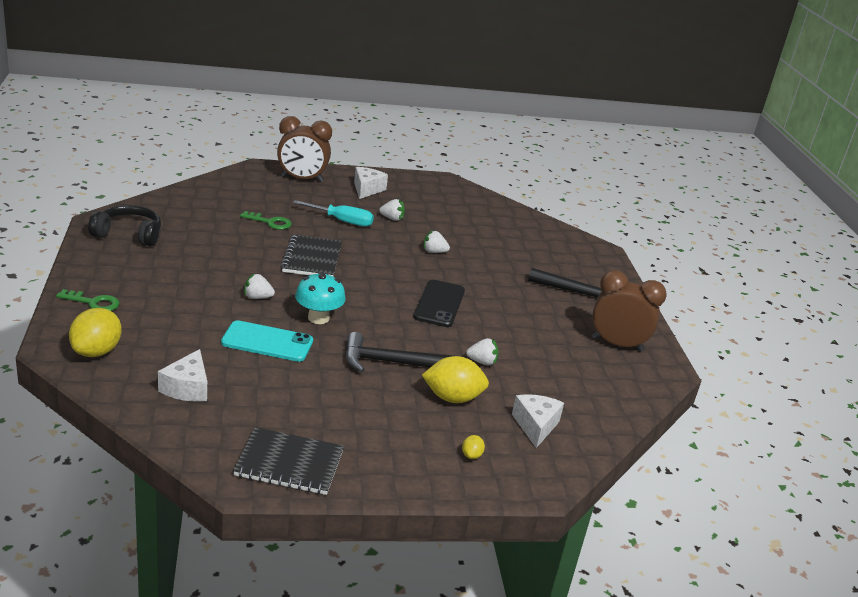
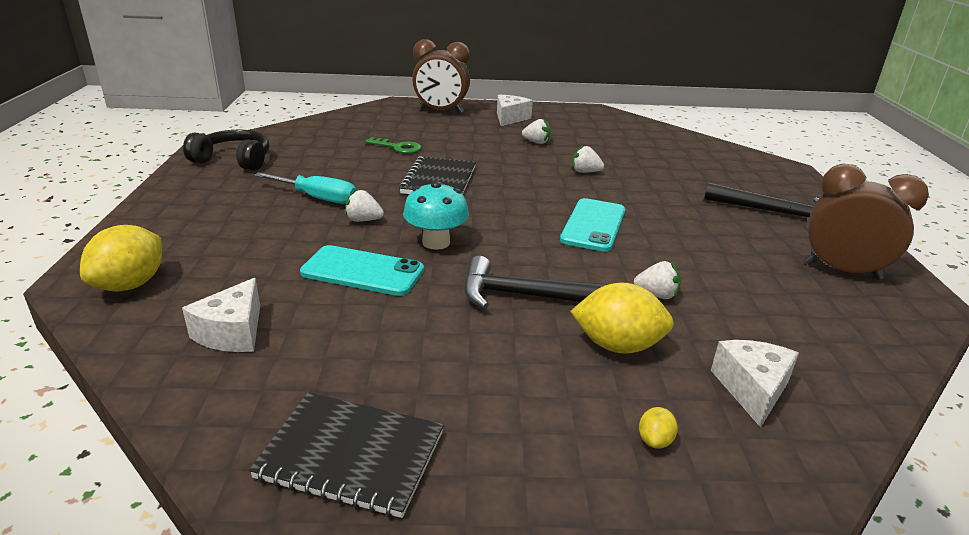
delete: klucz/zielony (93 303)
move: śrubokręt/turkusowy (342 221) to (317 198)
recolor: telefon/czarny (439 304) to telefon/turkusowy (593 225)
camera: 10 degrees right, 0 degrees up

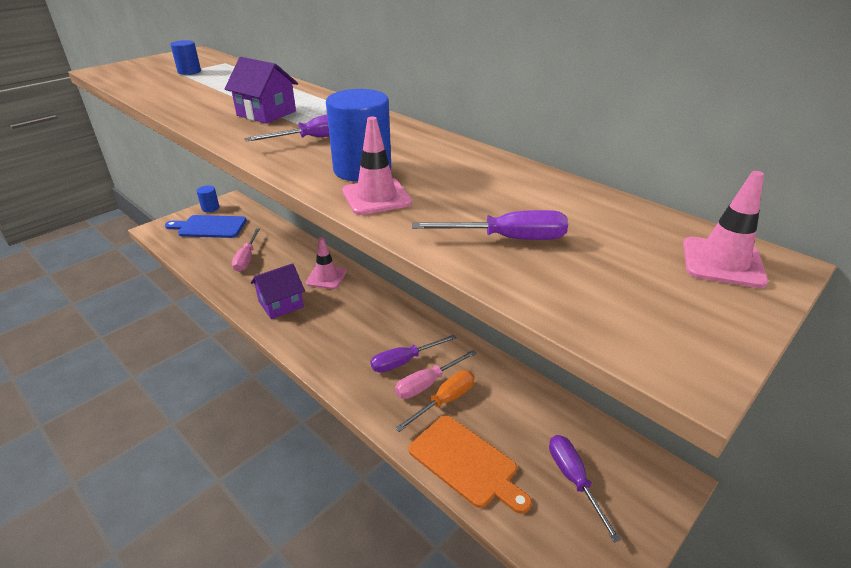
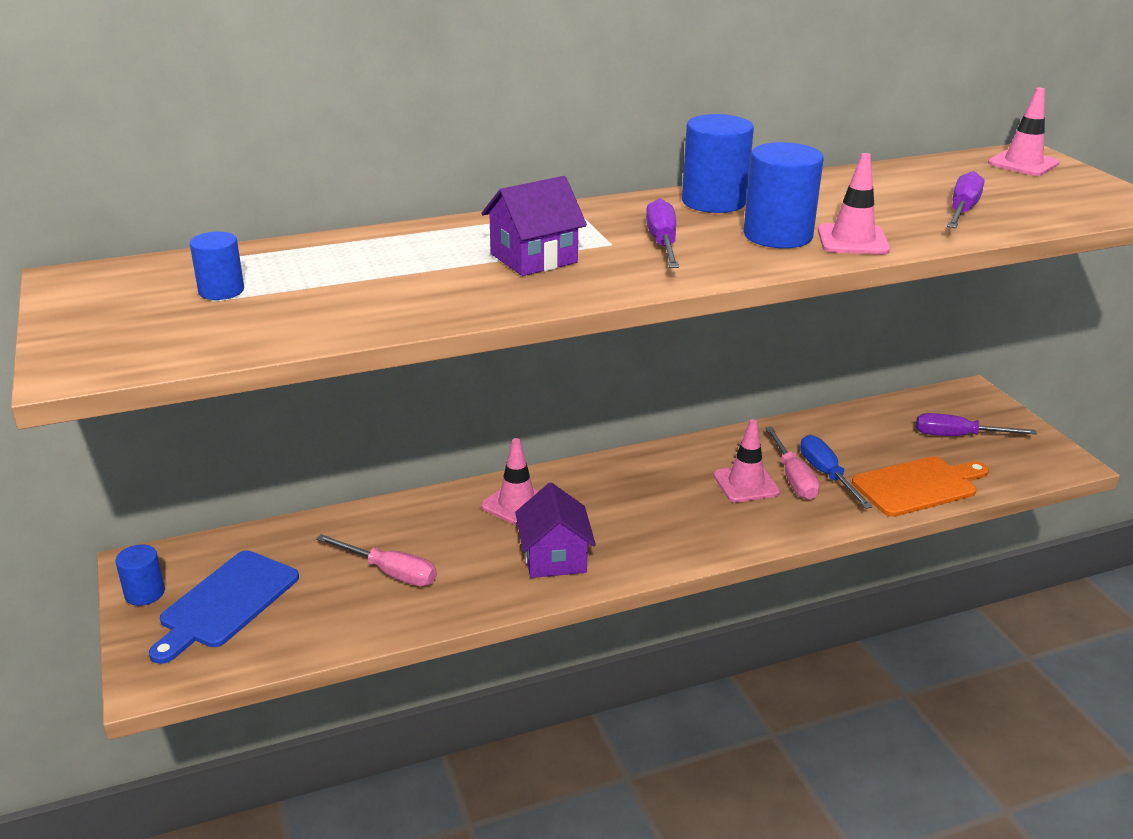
insert: walec/niebieski (713 202)
replace: śrubokręt/fioletowy (404 361) to pachołek/różowy (746 484)
recolor: śrubokręt/pomarańczowy (445 401) to śrubokręt/niebieski (826 474)
camera: 65 degrees left, 5 degrees down

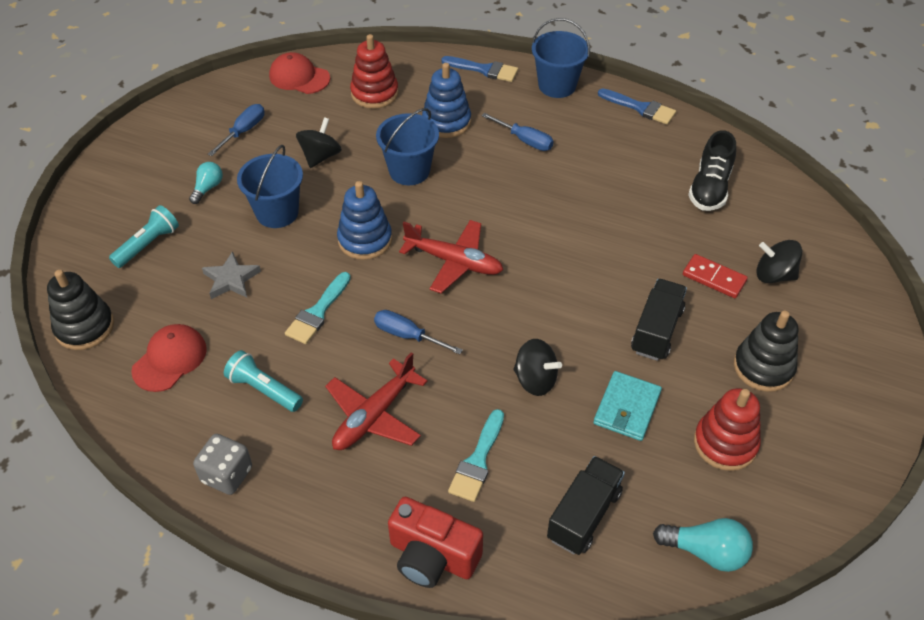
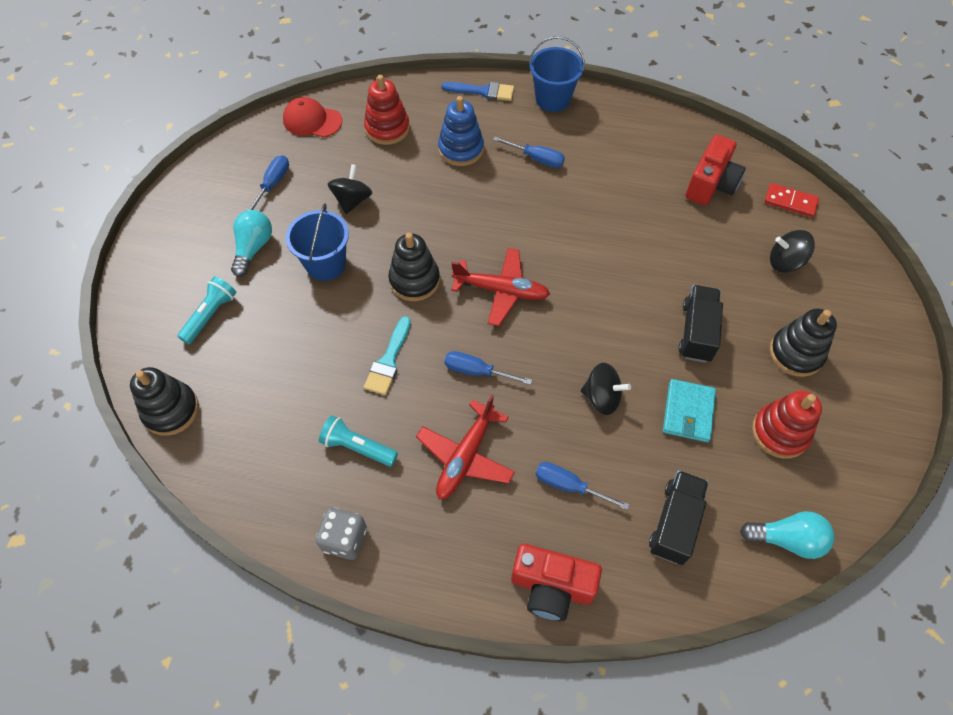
delete: pędzel/niebieski (640 108); wiadro/niebieski (409 171); gwiazda/szary (231 279); czapka/czerwony (170 359)
move: kostka domina/czerwony (714 278) to (790 202)
replace: but/czarny (709 188) to aparat fotograficzny/czerwony (711 185); pędzel/turkusowy (477 461) to śrubokręt/niebieski (569 486)
recolor: zabawka nakładanka/niebieski (365 240) to zabawka nakładanka/czarny (414 280)
resize: żarówka/turkusowy (208 188) = (253 248) x1.52
camera: 10 degrees left, 10 degrees up

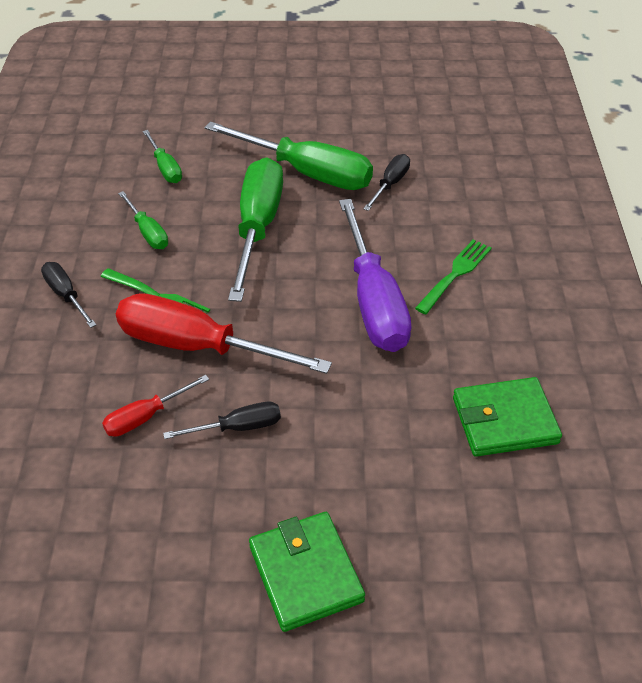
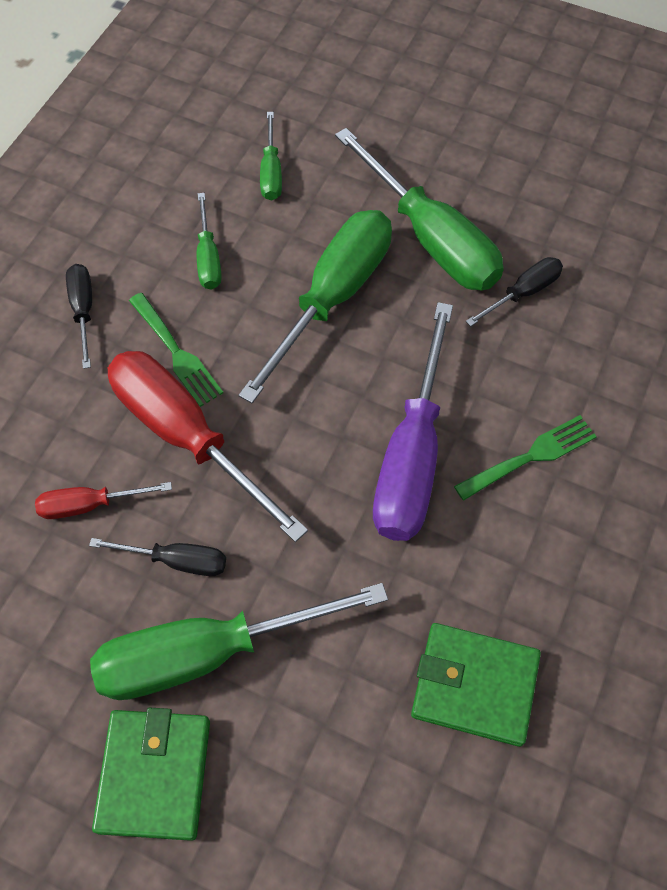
insert: śrubokręt/zielony (208 653)
camera: 25 degrees right, 15 degrees up

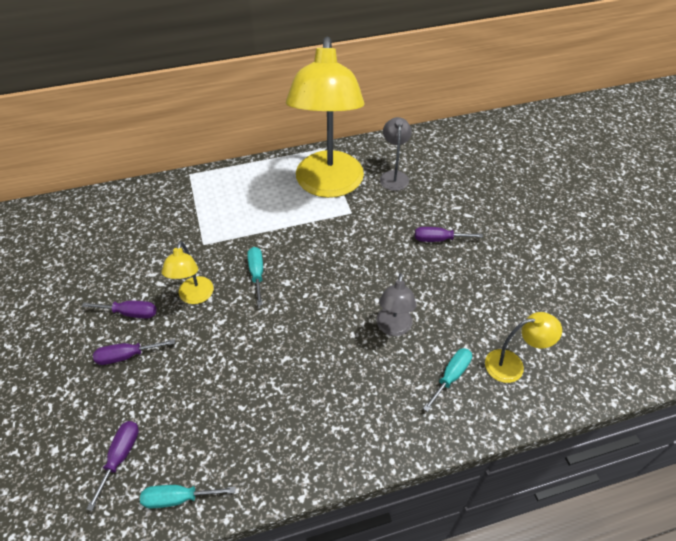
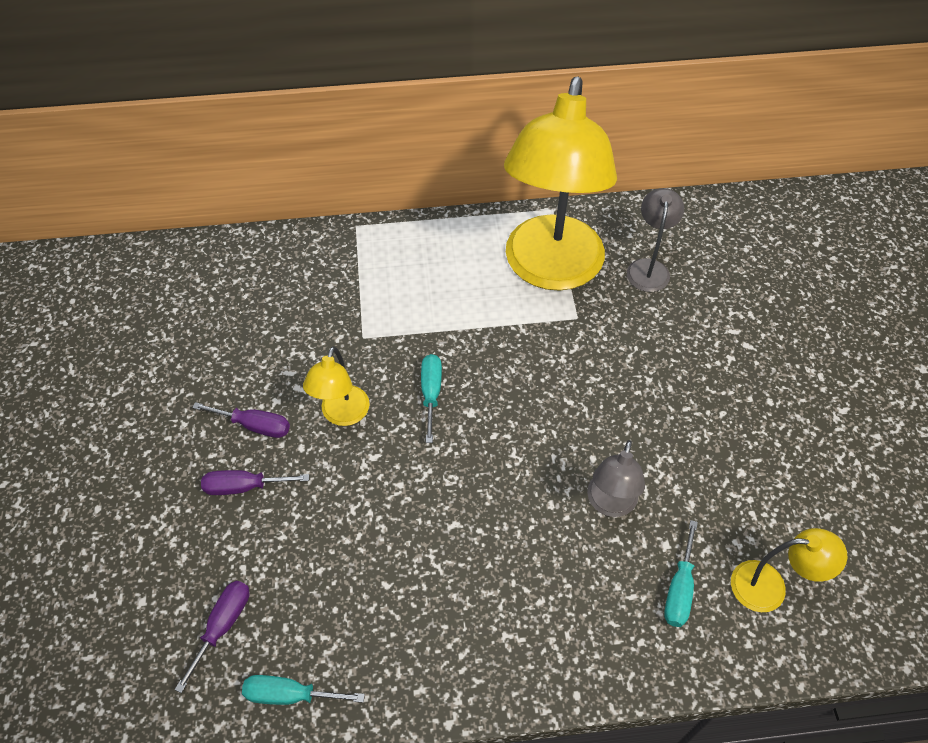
delete: śrubokręt/fioletowy (438 239)
rotate: śrubokręt/turkusowy (451 376) = (679 589) 150 degrees clockwise
camera: 10 degrees right, 5 degrees up

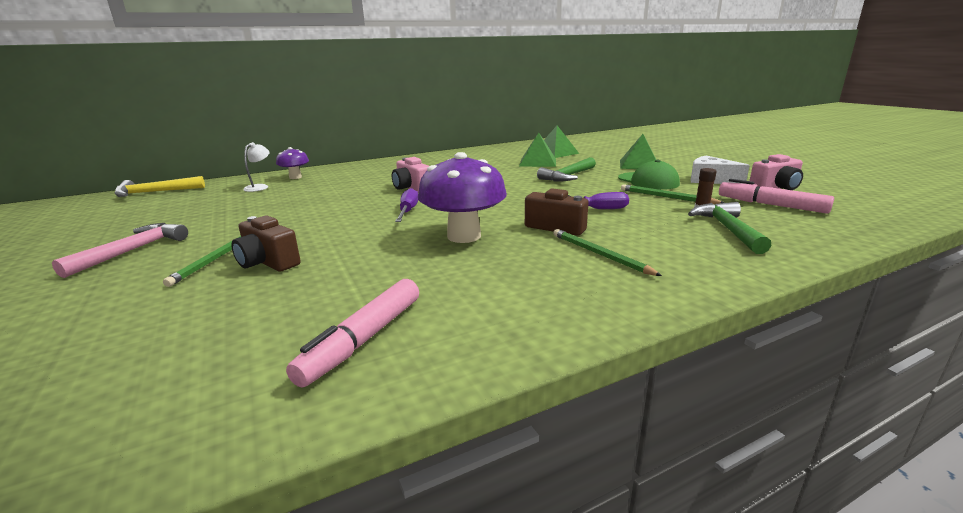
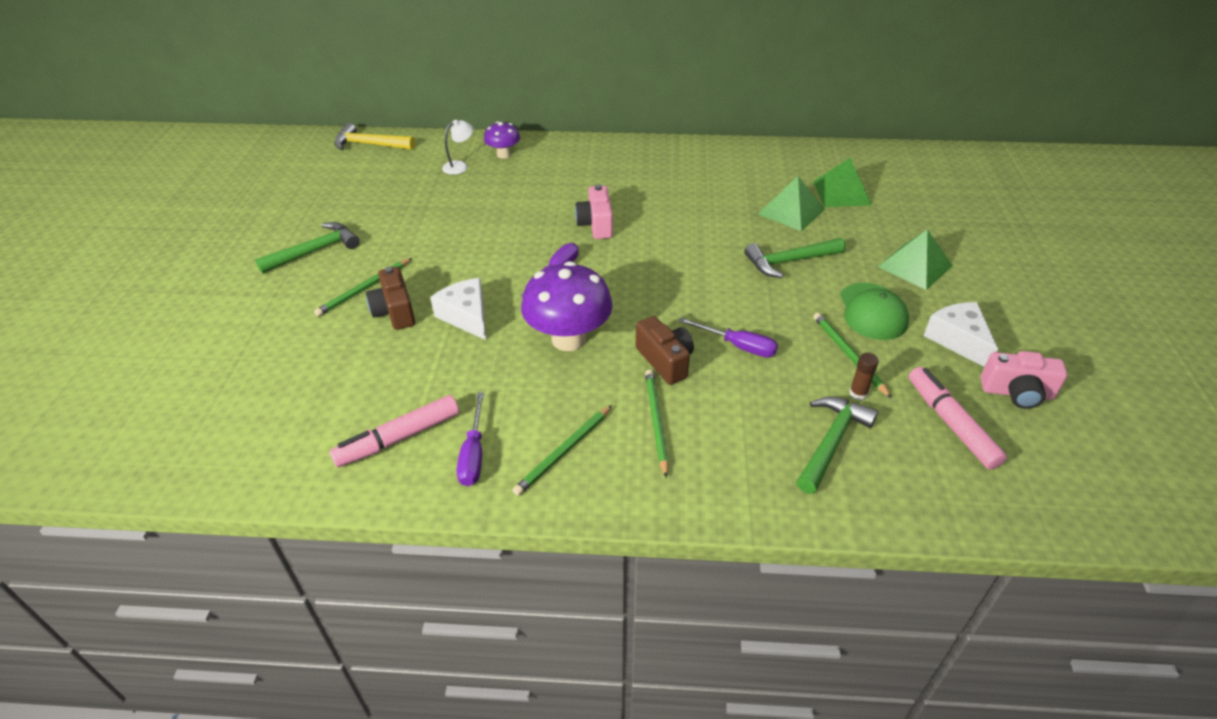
insert: ser/biały (466 316); śrubokręt/fioletowy (473 454); ołówek/zielony (564 452)
recolor: młotek/różowy (133 251) to młotek/zielony (315 251)
camera: 30 degrees right, 20 degrees up

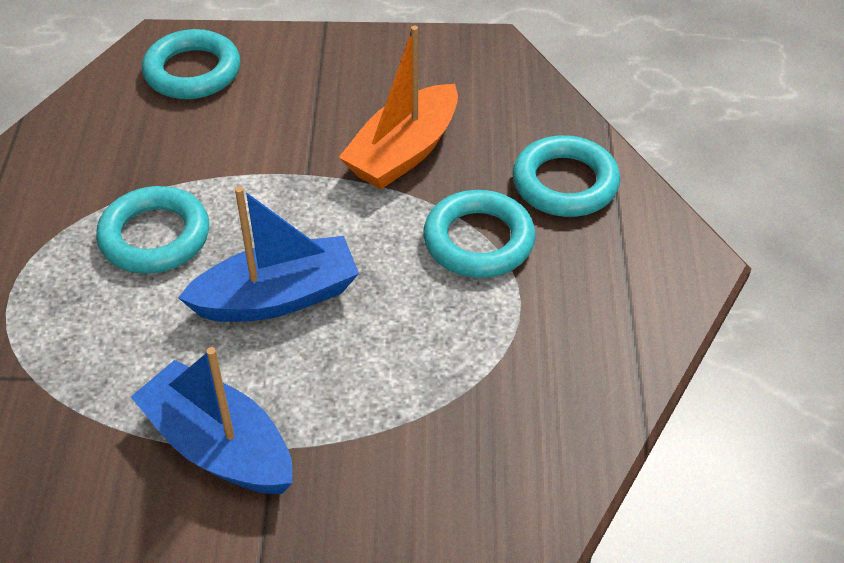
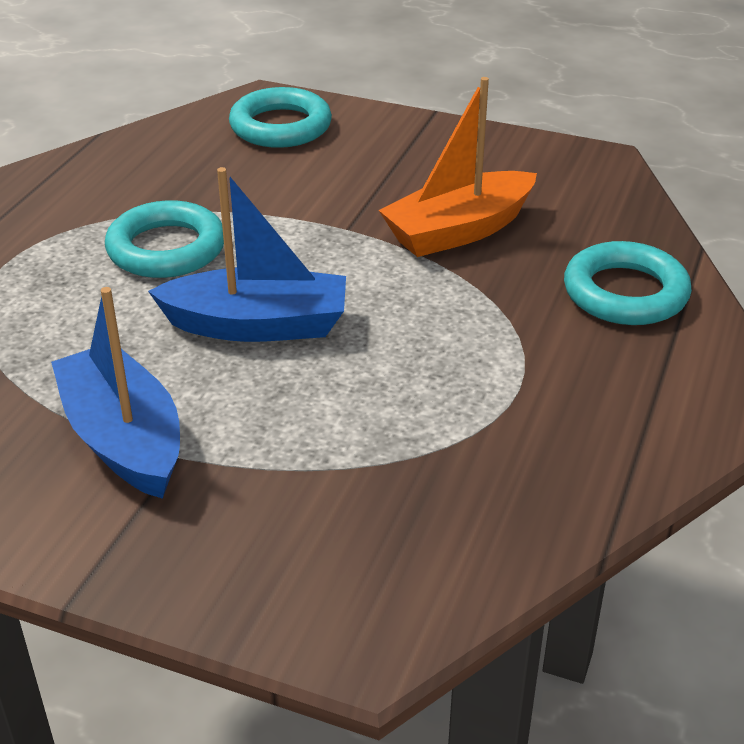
delete: pierścień/turkusowy (478 240)
camera: 20 degrees right, 10 degrees down

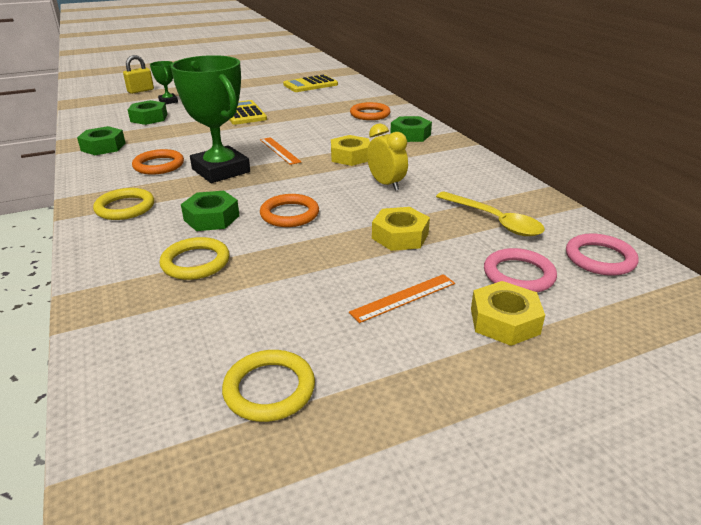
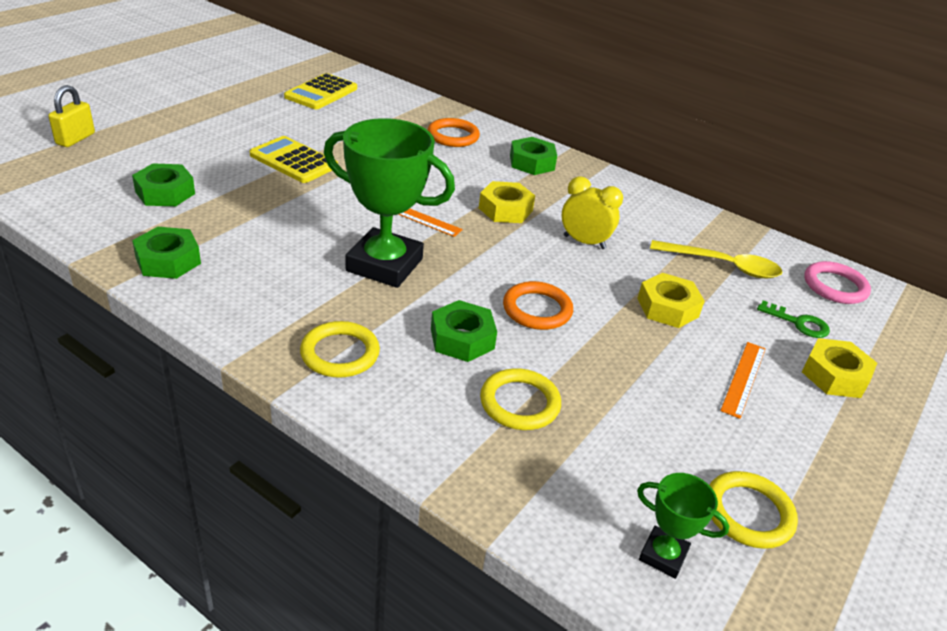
delete: pierścień/pomarańczowy (159 165)
move: puchar/zielony (168 101) to (663 555)
replace: pierścień/różowy (518 275) to klucz/zielony (799 323)
camera: 35 degrees left, 5 degrees up

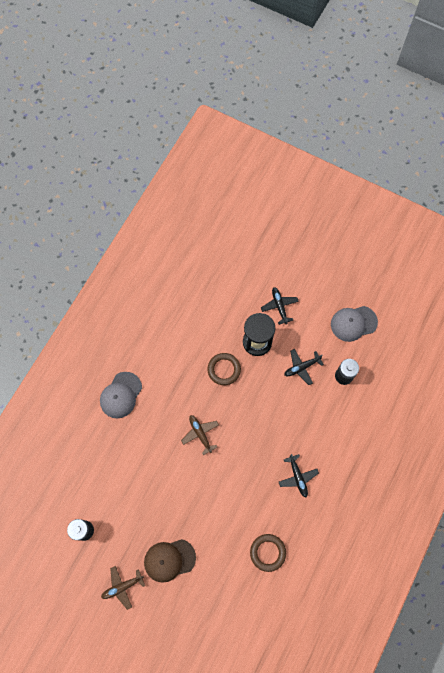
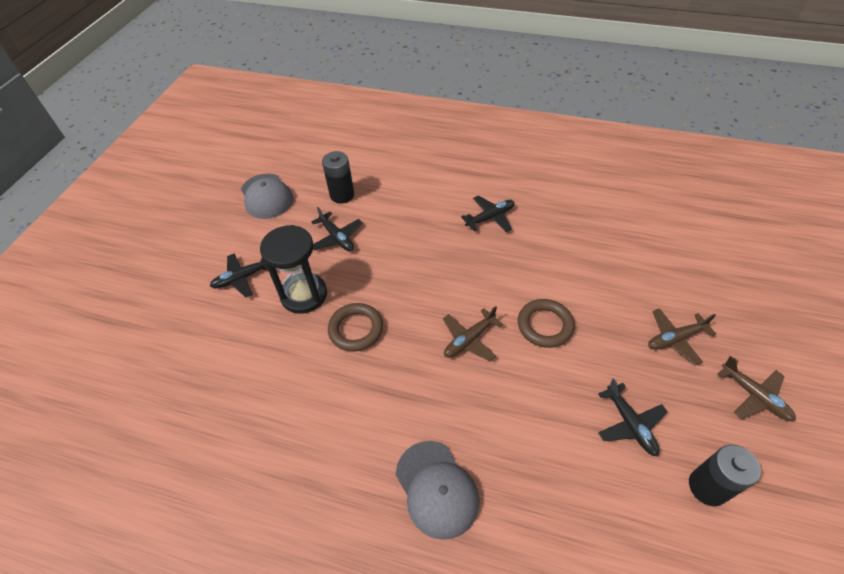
insert: samolot/czarny (630 424)
move: pierścień/brązowy (267 552) to (545 325)
replace: czapka/brązowy (169 560) to samolot/brązowy (675 339)
rotate: czapka/szary (121 395) = (436 488) 45 degrees clockwise
camera: 100 degrees left, 20 degrees down

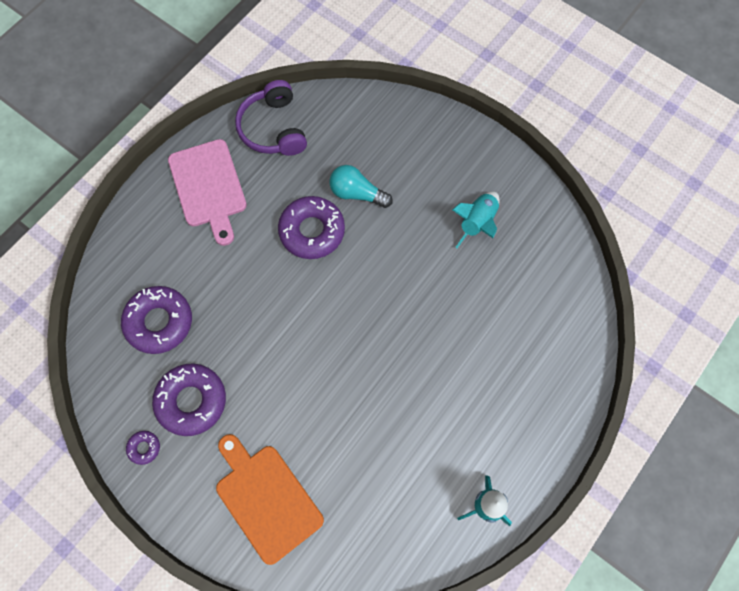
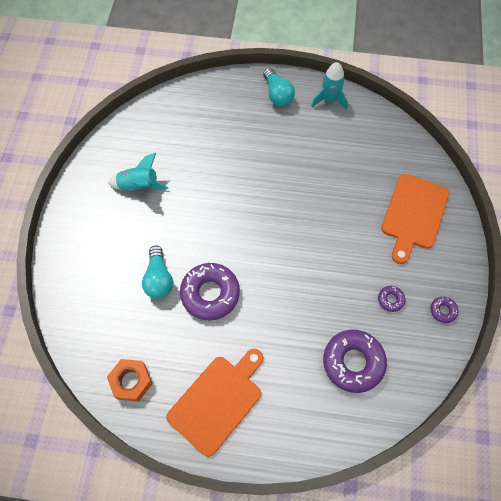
insert: żarówka/turkusowy (277 95)
replace: słuchawki/fioletowy (273 128) to nakrętka/pomarańczowy (131 381)
recolor: deska do krojenia/różowy (208 187) to deska do krojenia/pomarańczowy (217 401)
resize: donut/fioletowy (191 401) = (390 299) x0.45
camera: 120 degrees left, 5 degrees down

